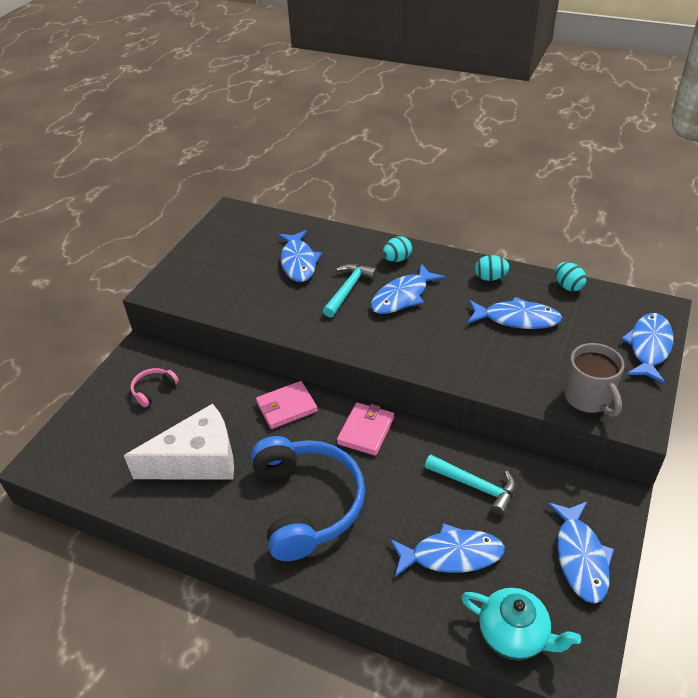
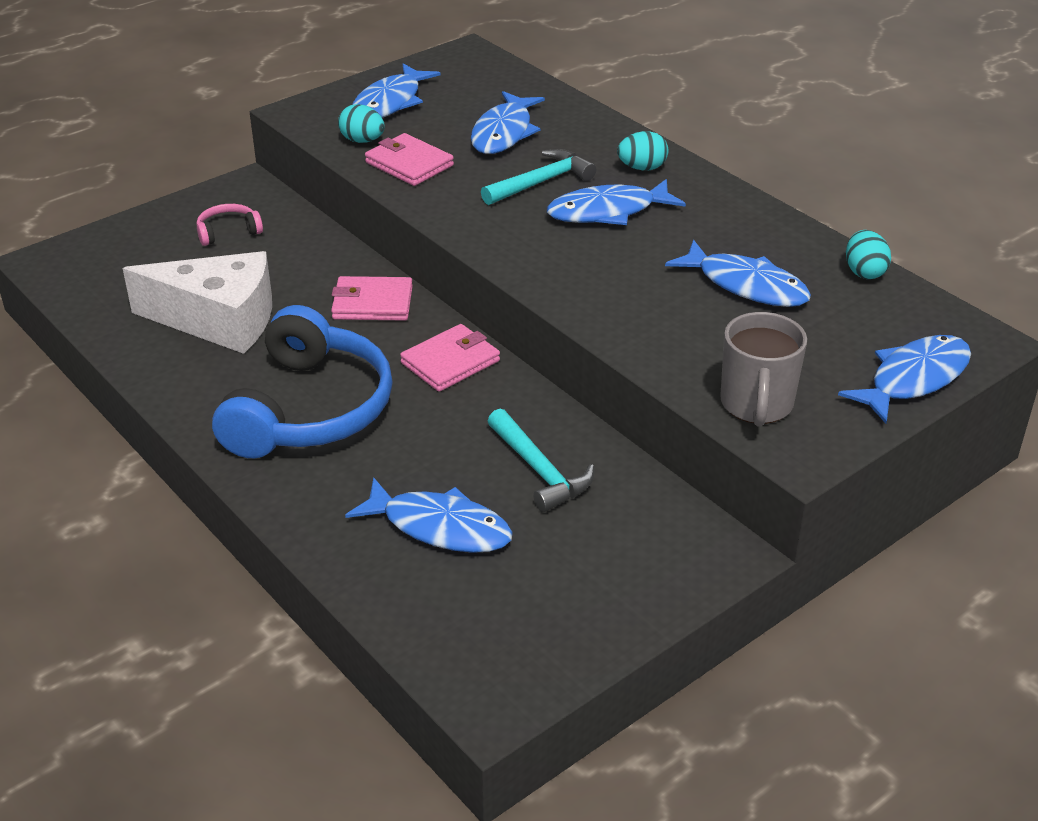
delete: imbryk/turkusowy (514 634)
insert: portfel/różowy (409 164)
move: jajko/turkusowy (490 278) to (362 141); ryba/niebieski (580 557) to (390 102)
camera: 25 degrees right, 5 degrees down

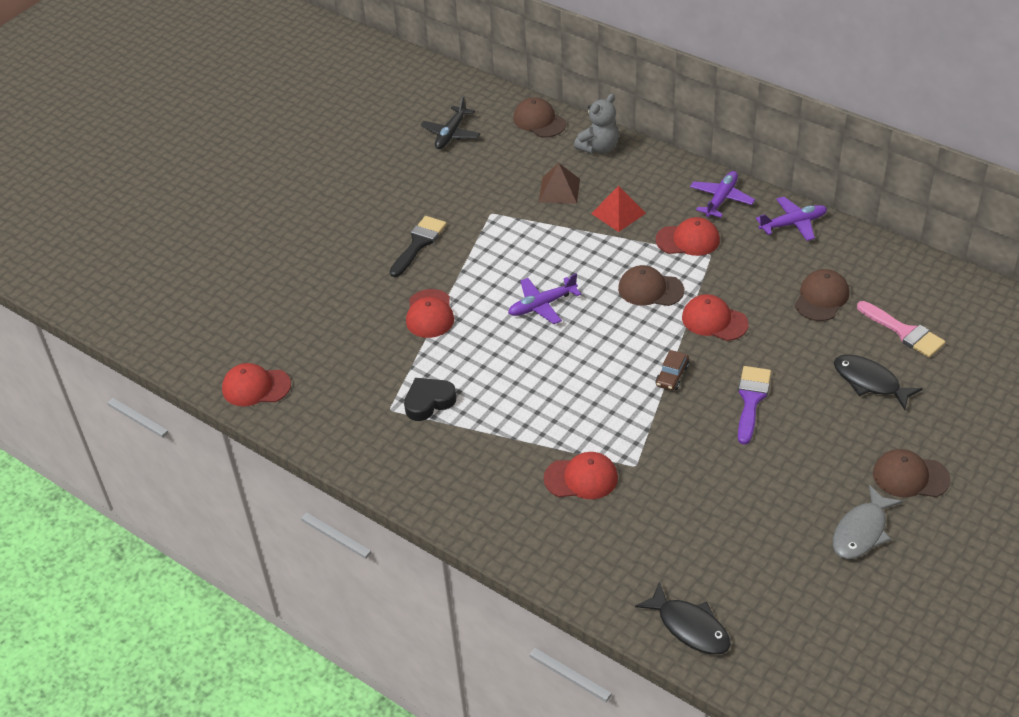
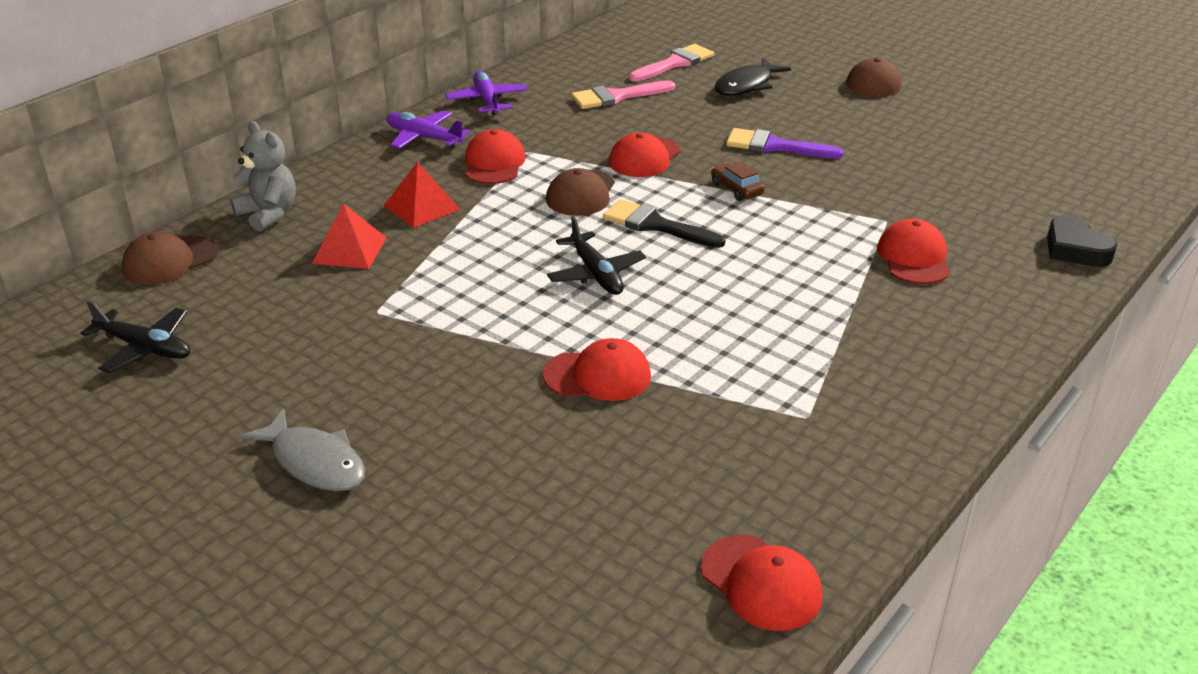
delete: ryba/czarny (689 627)
move: pędzel/czarny (419 243) to (655 225); serce/czarny (429 402) to (1075 249); ryba/szary (861 531) to (314 462)
replace: czapka/brązowy (821 298) to pędzel/różowy (616 97)
recolor: piramida/brązowy (559 190) to piramida/czerwony (350 250); samolot/fioletowy (542 305) to samolot/czarny (596 274)
rotate: samochód/brązowy (672 376) = (736 189) 150 degrees counterclockwise; czapka/czerwony (256 387) = (761 583) 45 degrees counterclockwise
camera: 90 degrees left, 10 degrees down

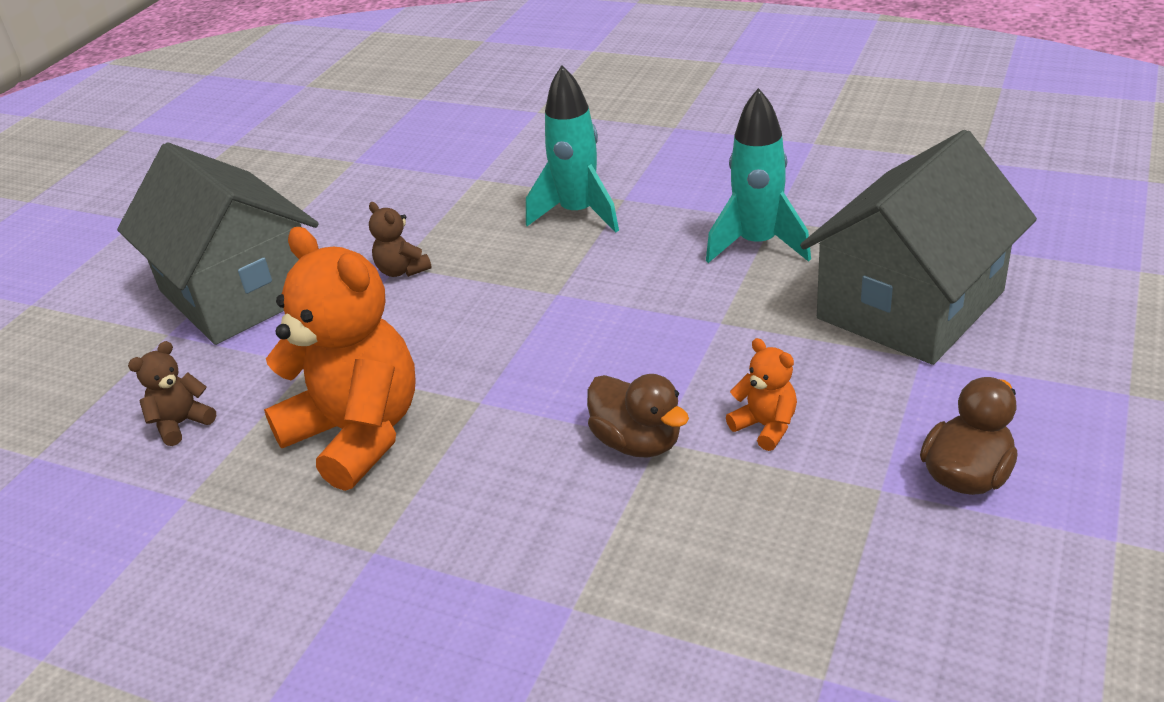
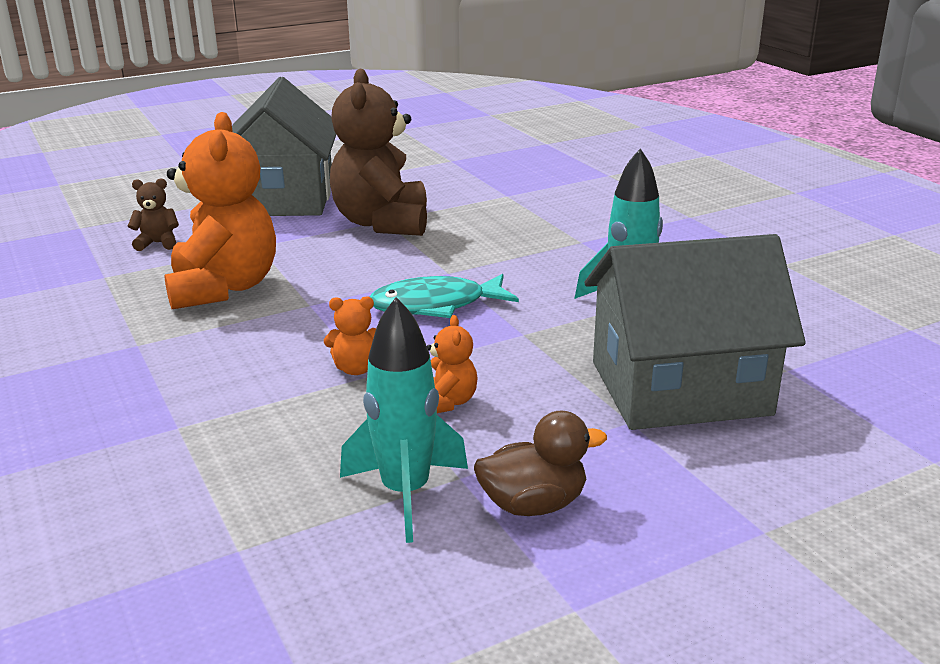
insert: ryba/turkusowy (436 305)
move: rakieta/turkusowy (578 213) to (405 493)
replace: kaczka/brązowy (637 442) to miś/pomarańczowy (356 369)
resize: miś/brązowy (402 270) = (382 223) x2.35
camera: 35 degrees right, 10 degrees down

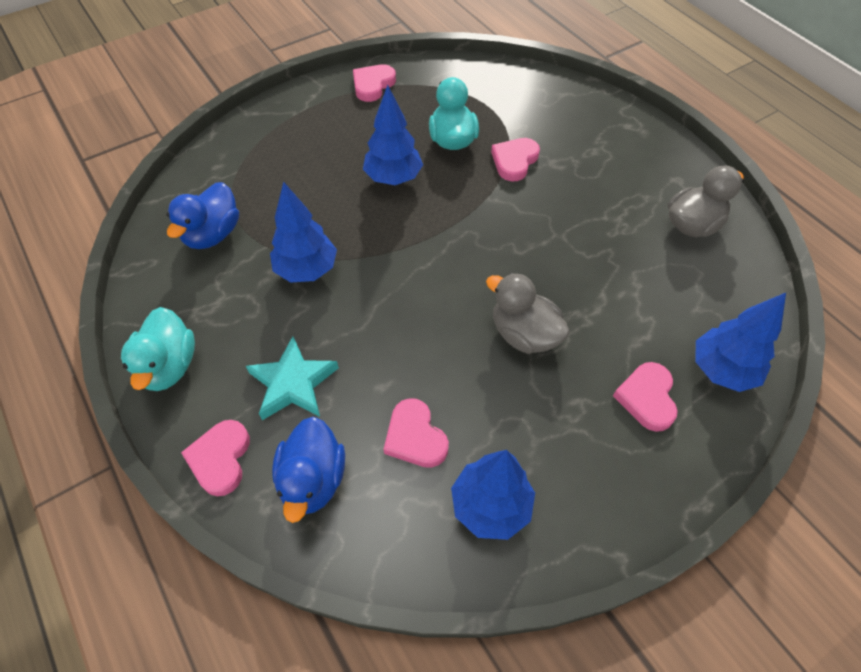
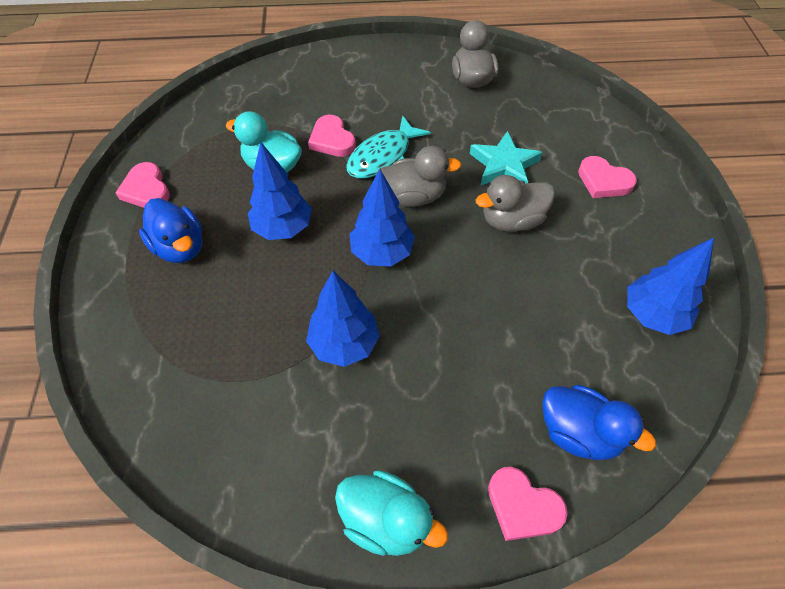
delete: serce/różowy (415 437)
insert: ryba/turkusowy (383 156); kaczka/szary (413 196)
move: kaczka/niebieski (213 234) to (180 247); drzewko/niebieski (721 370) to (382 253); gwiazda/turkusowy (293 383) to (504 165)
camera: 60 degrees left, 0 degrees up

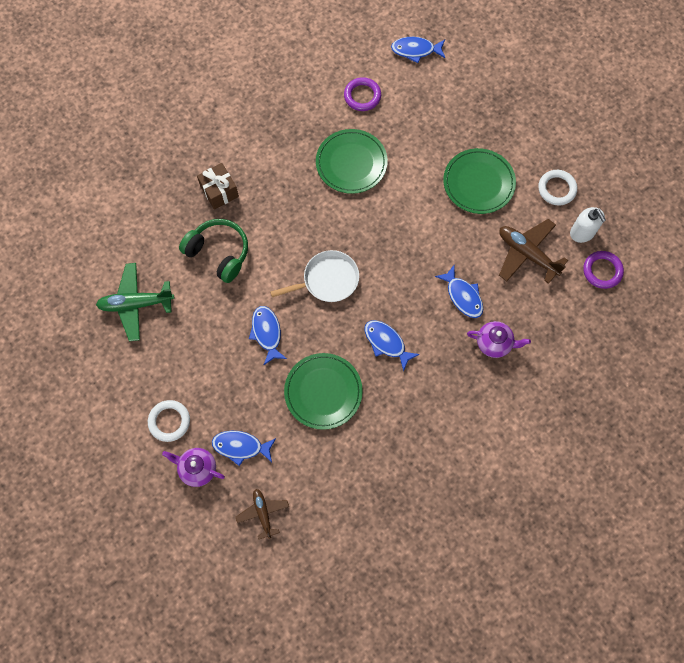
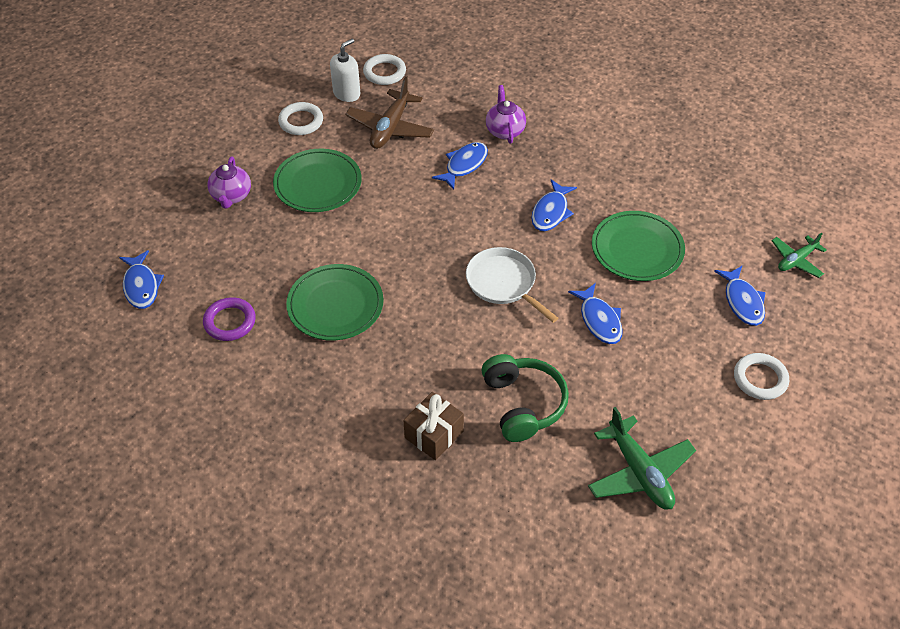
move: imbryk/fioletowy (197 469) to (231 196)
recolor: pierścień/fioletowy (602 271) to pierścień/biały (384 72); samolot/brązowy (263 513) to samolot/zielony (796 260)
rotate: słuchawki/zielony (218 253) = (523 404) 150 degrees clockwise; ryba/niebieski (267 333) = (599 320) 75 degrees counterclockwise
camera: 110 degrees left, 20 degrees down

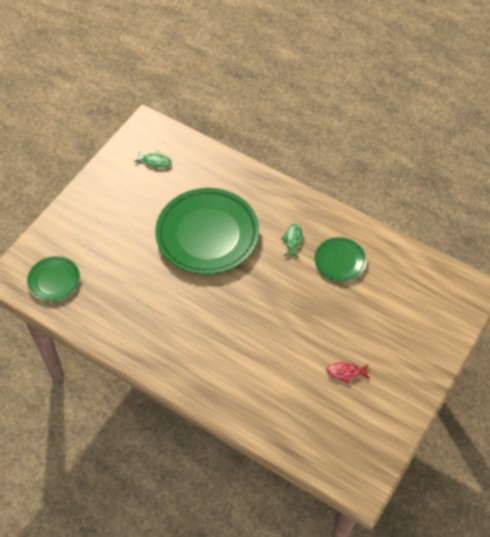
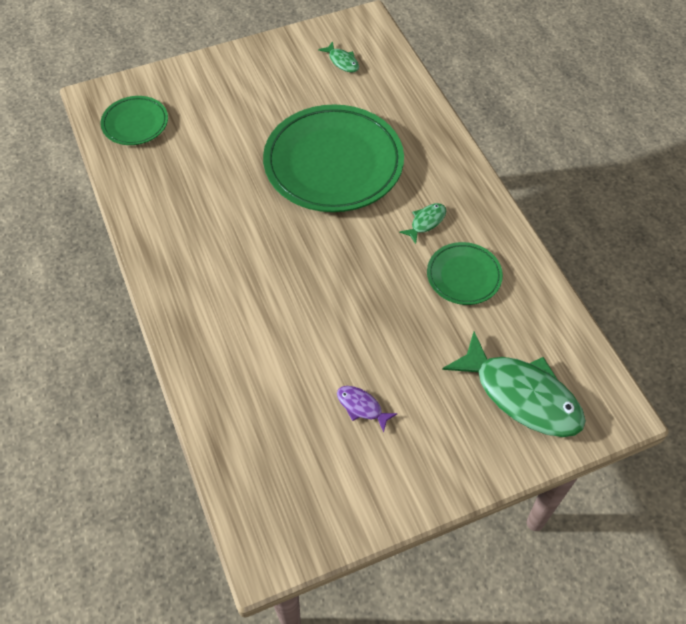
insert: ryba/zielony (521 395)
recolor: ryba/czerwony (345 372) to ryba/fioletowy (361 407)
camera: 35 degrees right, 0 degrees up

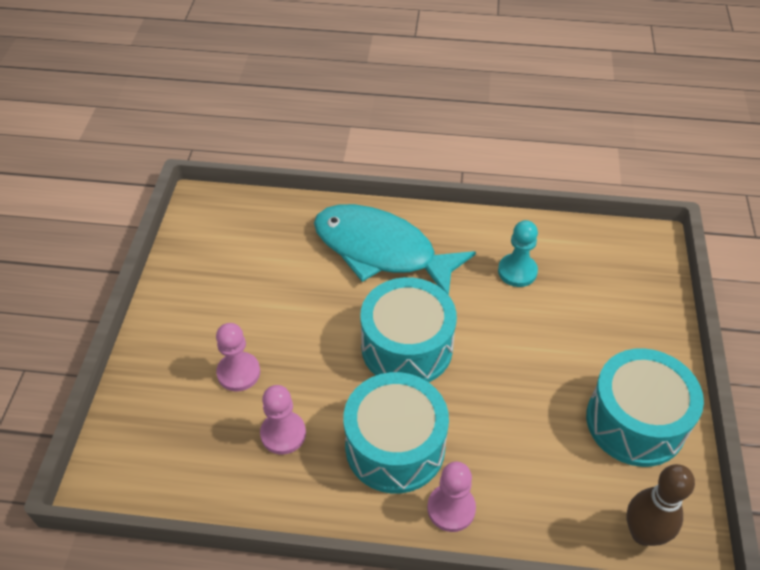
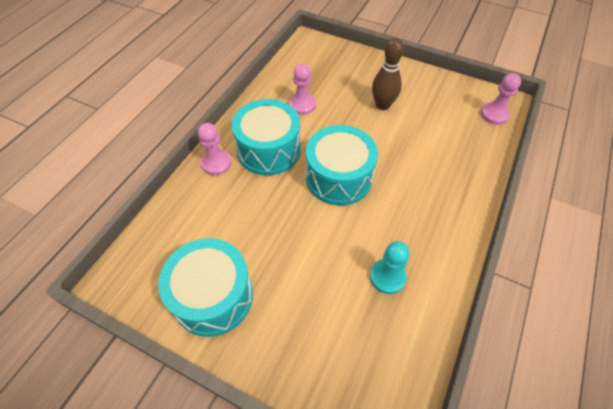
delete: ryba/turkusowy (381 251)
move: pionek/różowy (238 373) to (494 114); kręgiel/brązowy (643 533) to (382 105)
camera: 110 degrees right, 5 degrees up

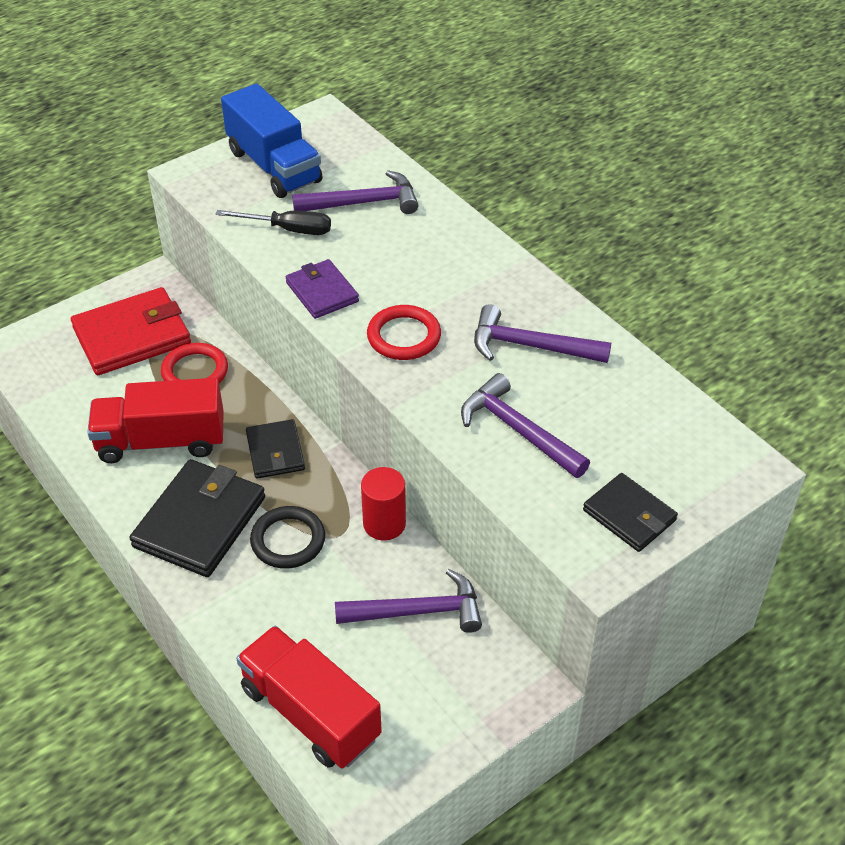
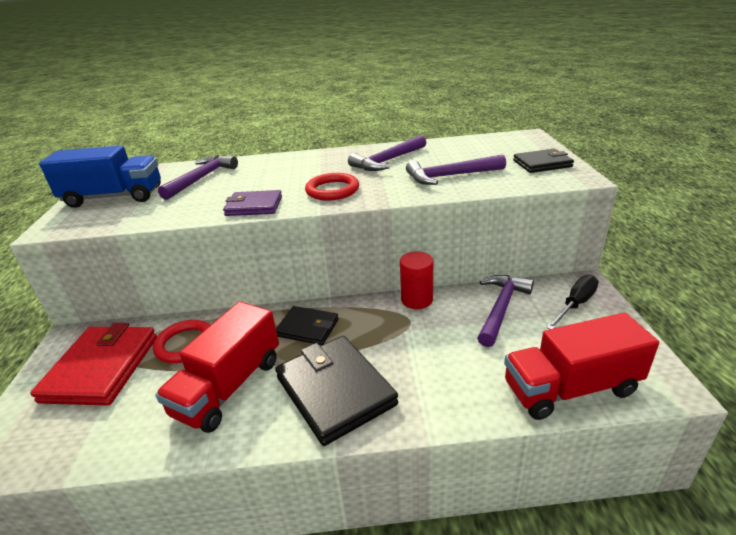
delete: pierścień/czarny (288 540)
move: śrubokręt/czarny (288 229) to (575 304)
camera: 55 degrees left, 15 degrees down

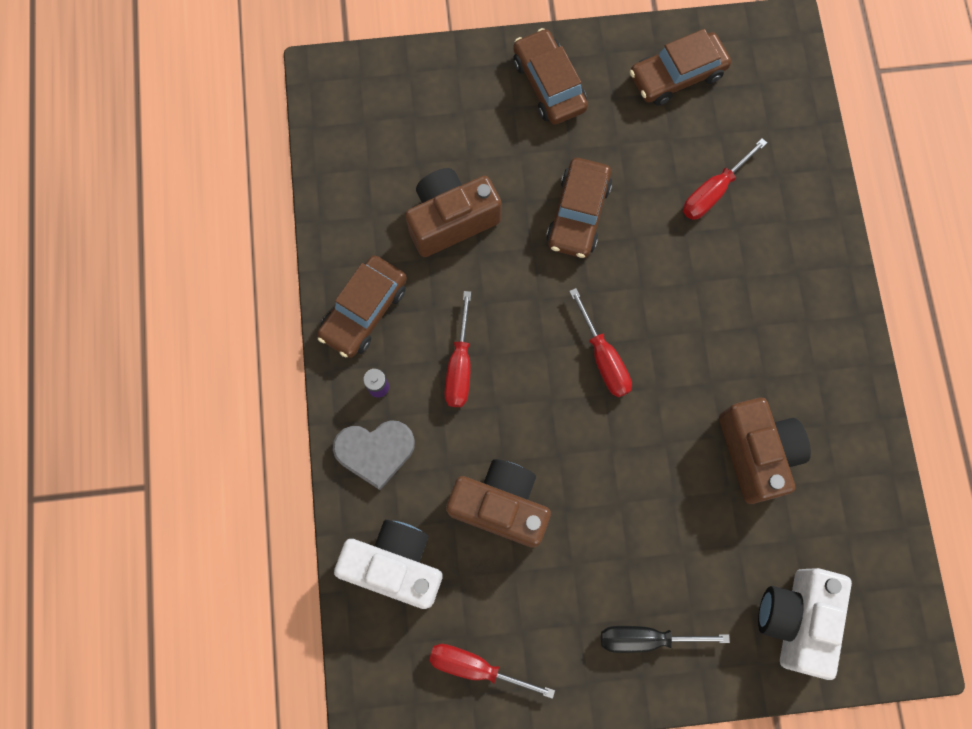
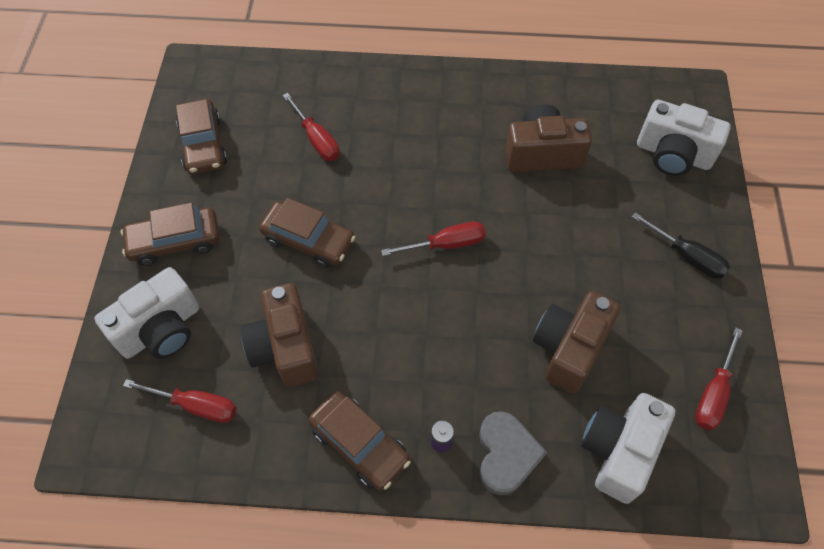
insert: aparat fotograficzny/biały (161 329)
move: śrubokręt/czerwony (460 367) to (197 406)
rotate: śrubokręt/czarny (645 638) = (687 257) 60 degrees counterclockwise
camera: 80 degrees left, 15 degrees down

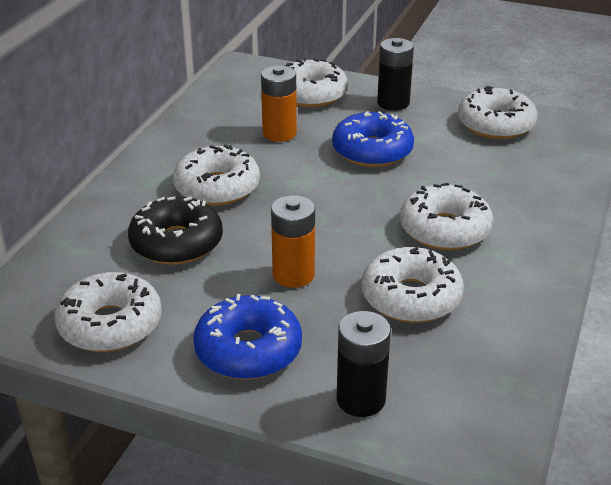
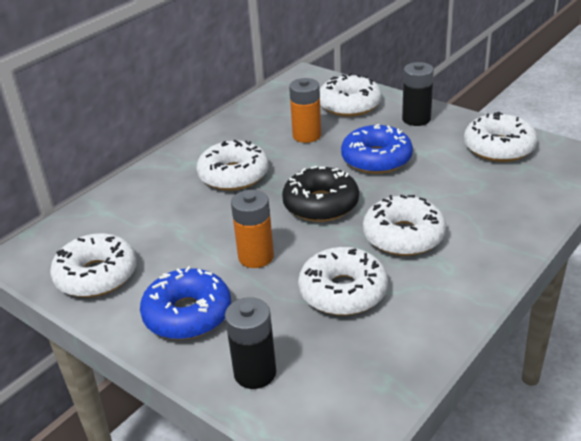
move: donut/czarny (176 243) to (321 204)
camera: 20 degrees right, 0 degrees up

